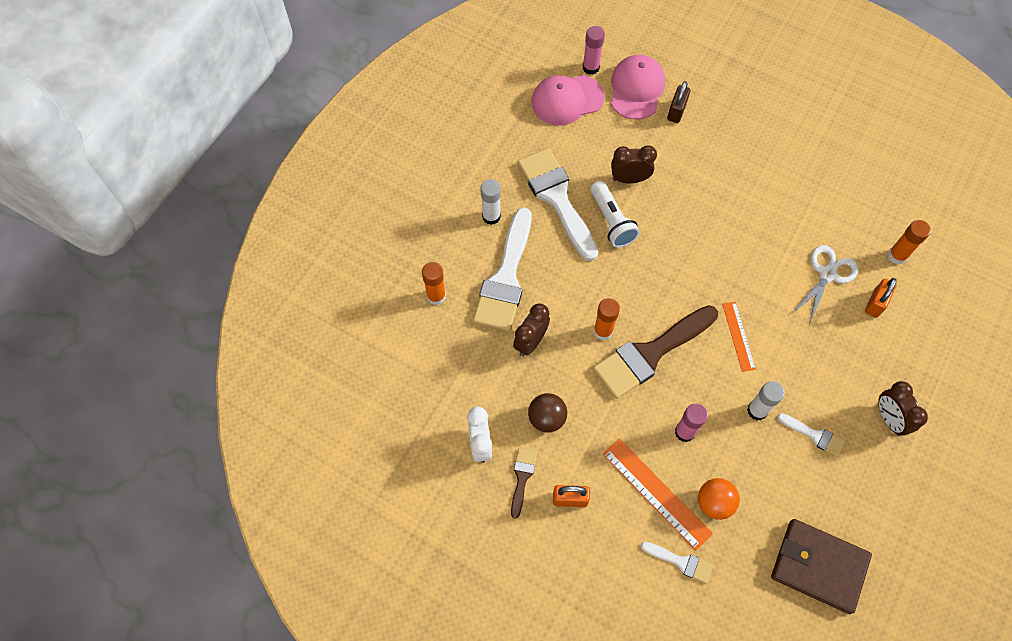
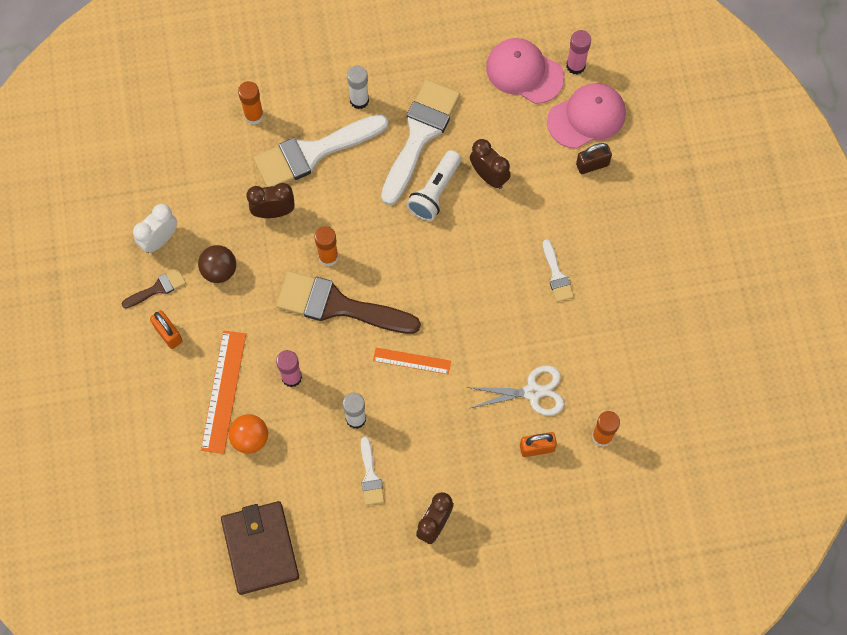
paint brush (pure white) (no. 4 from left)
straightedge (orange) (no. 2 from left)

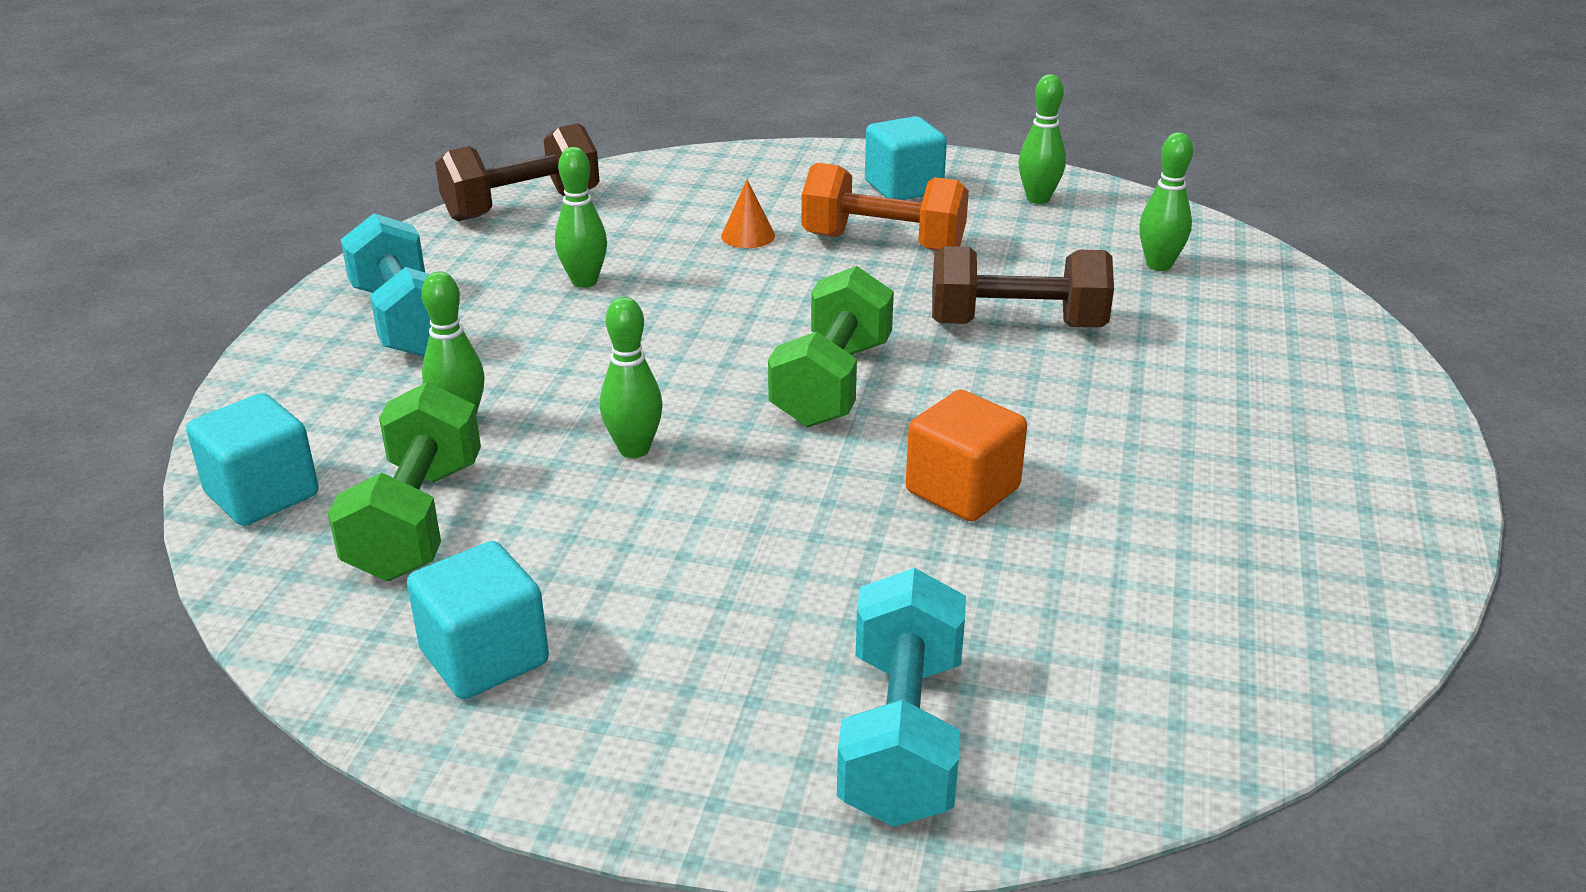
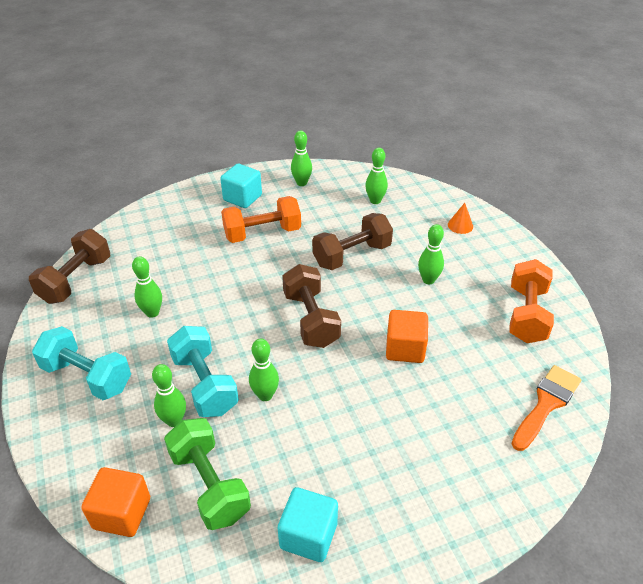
cube (orange) (no. 1 from left)
cone (orange)
free weight (dark brown) (no. 2 from left)
free weight (teal) (no. 2 from left)
skittle (leaf-green) (no. 6 from left)
free weight (orange) (no. 2 from left)
paint brush (orange)

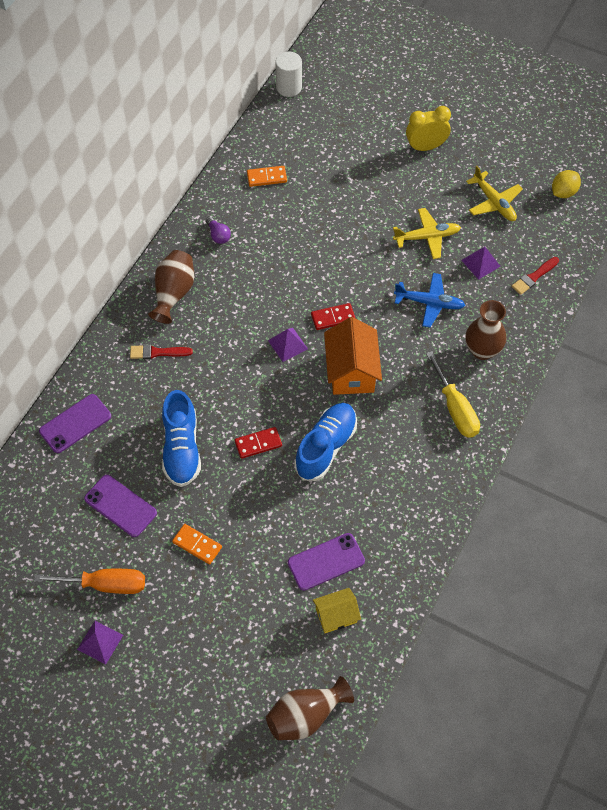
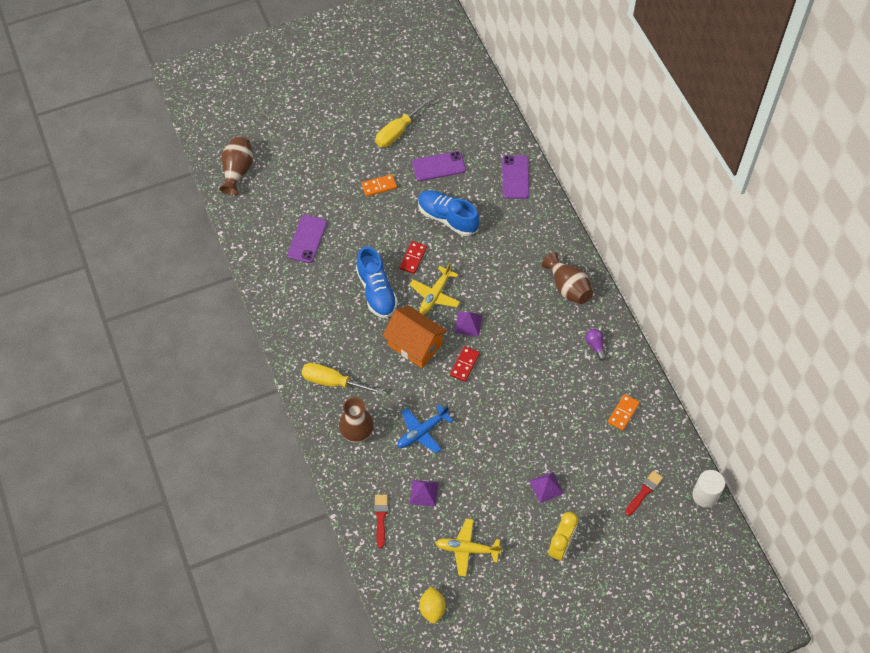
hand screwdriver (yellow) (no. 2 from left)
pyramid shape (royal purple) (no. 3 from left)
paint brush (crimson) (no. 2 from left)
bulb (royal purple)
cottage (yellow)
plane (yellow) (no. 1 from left)

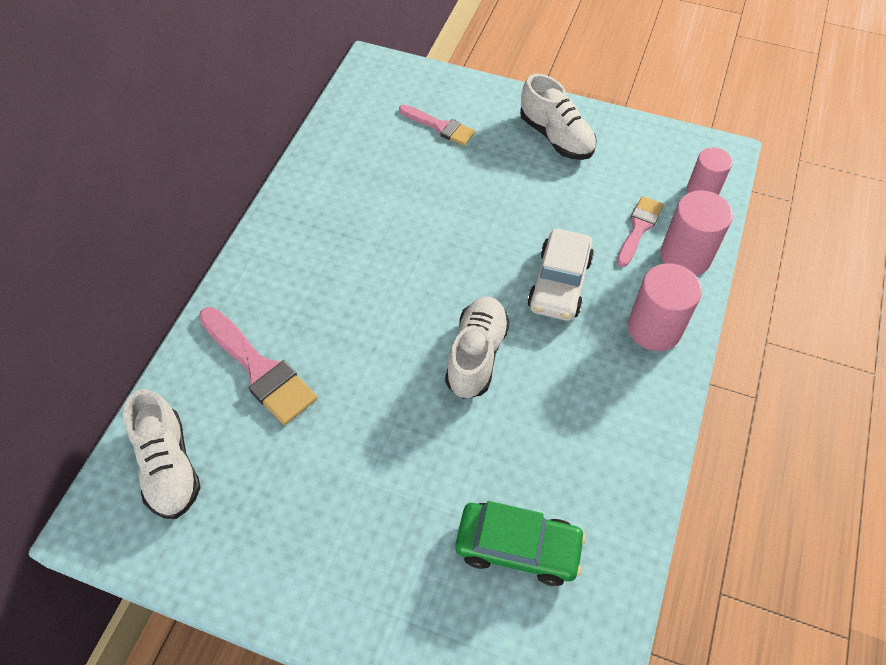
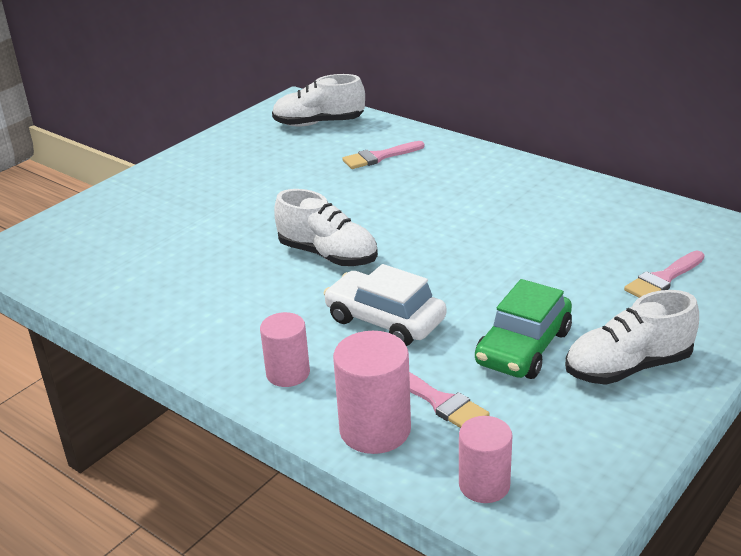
paint brush (rosy) (no. 1 from left)
automobile (leaf-green)
cylinder shape (rosy) (no. 1 from left)

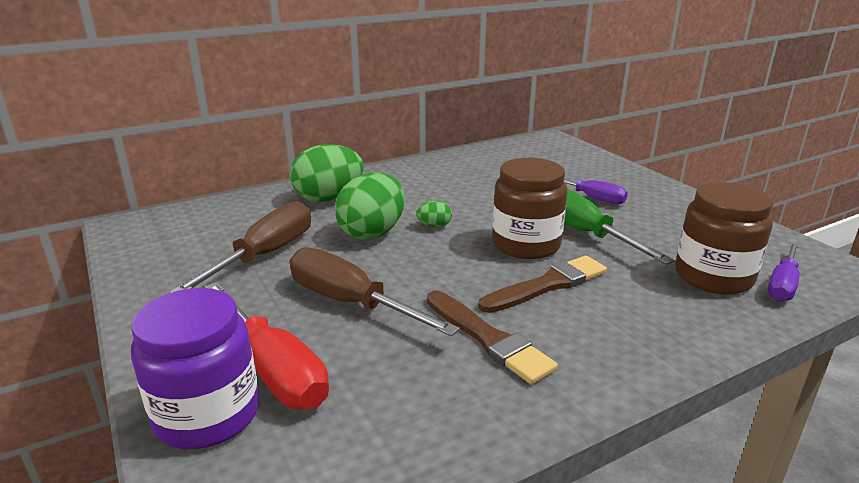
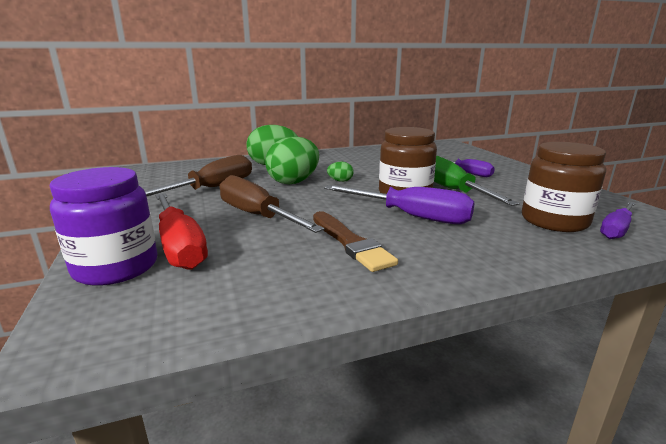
hand screwdriver (royal purple) (no. 1 from left)

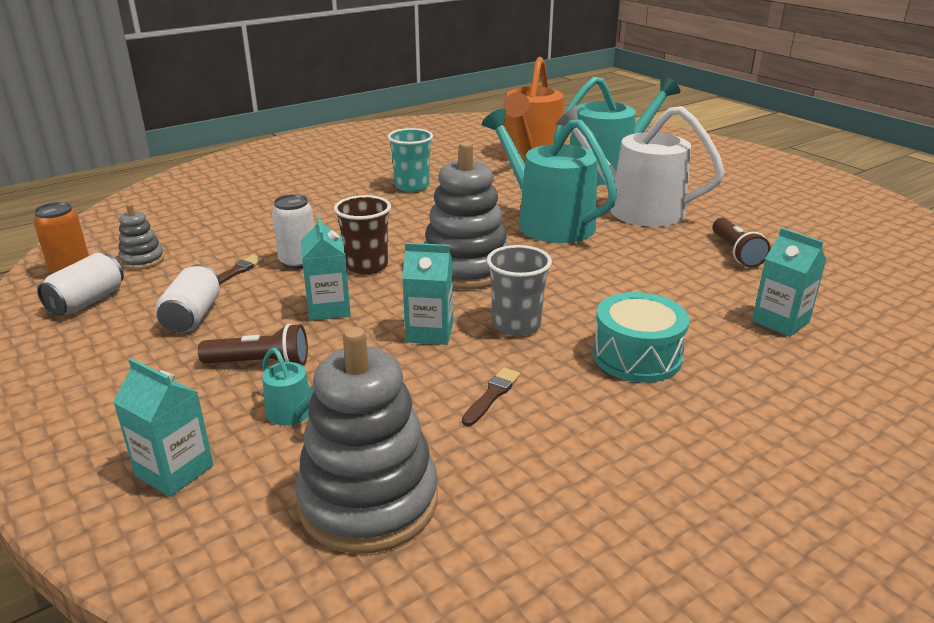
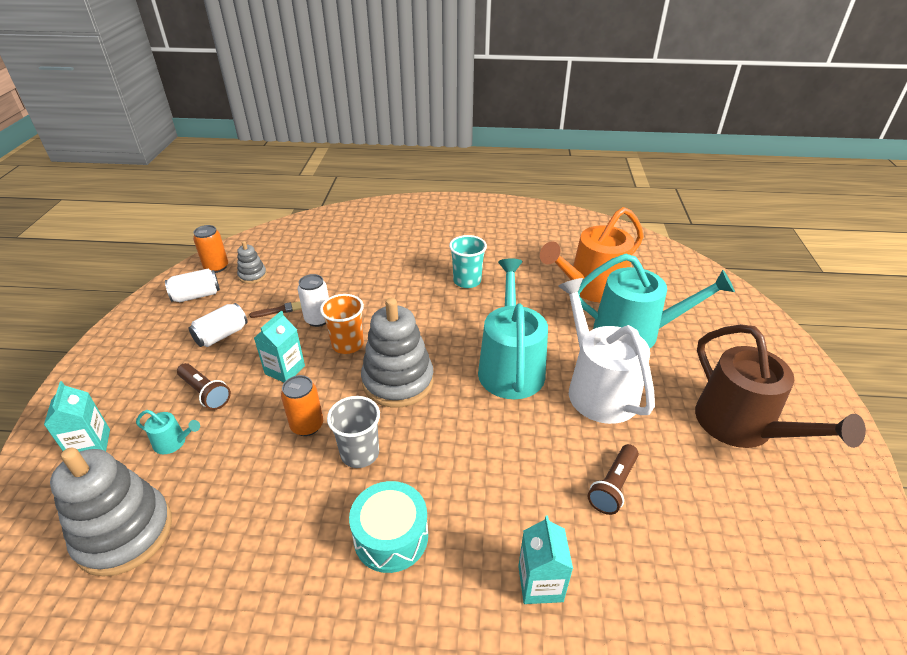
watering pot (teal) (no. 1 from left)
beaker (orange)
tin (orange) (no. 2 from left)
paint brush (dark brown) (no. 2 from left in the first image)
watering pot (dark brown)

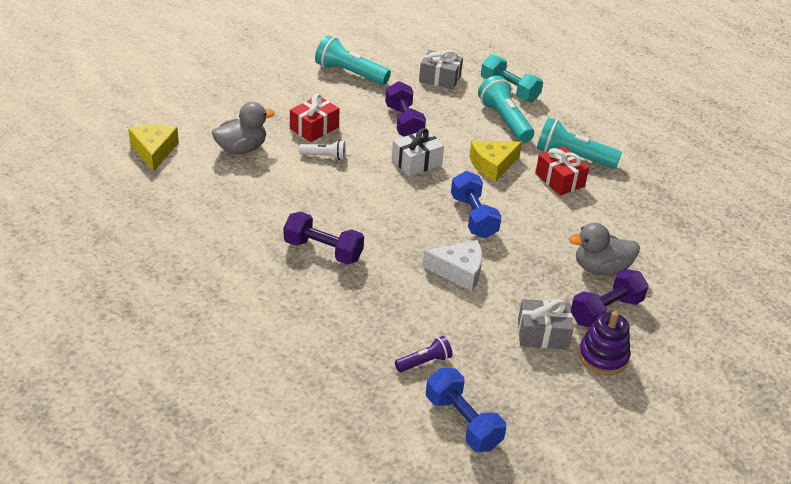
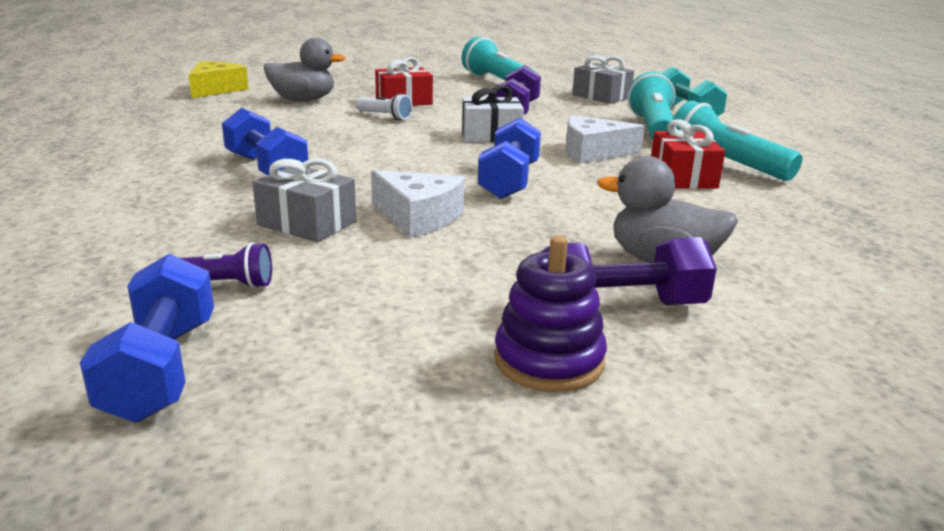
free weight (cobalt) (no. 2 from left)
piece of cheese (pure white) (no. 2 from left)
gift (grey) (no. 1 from left)

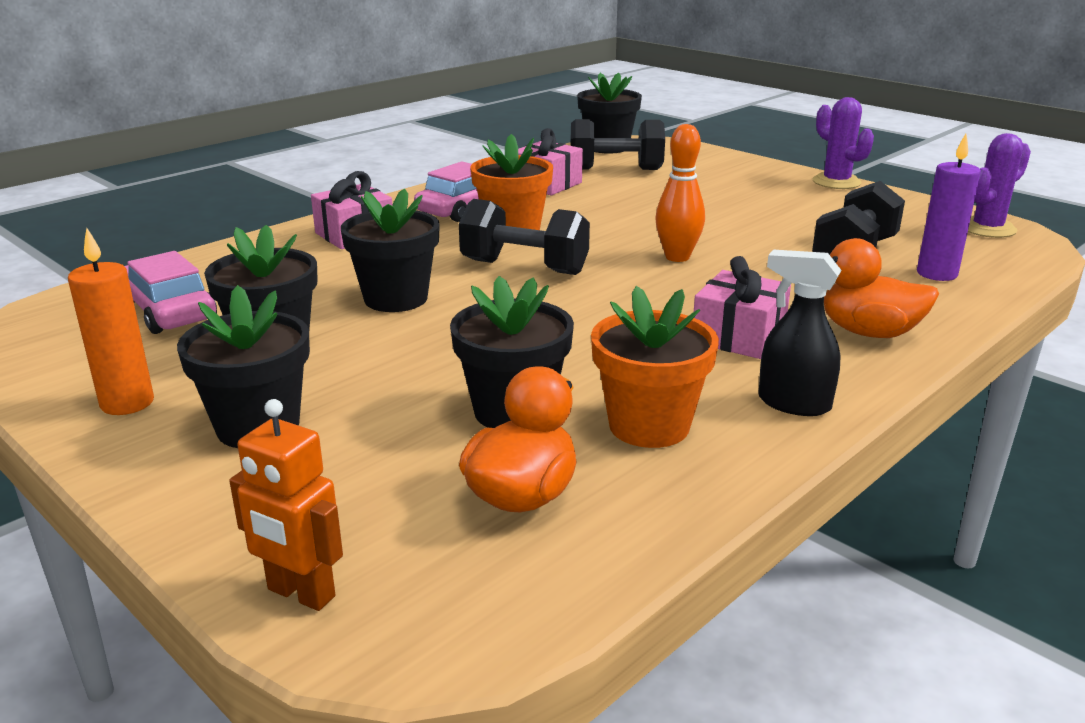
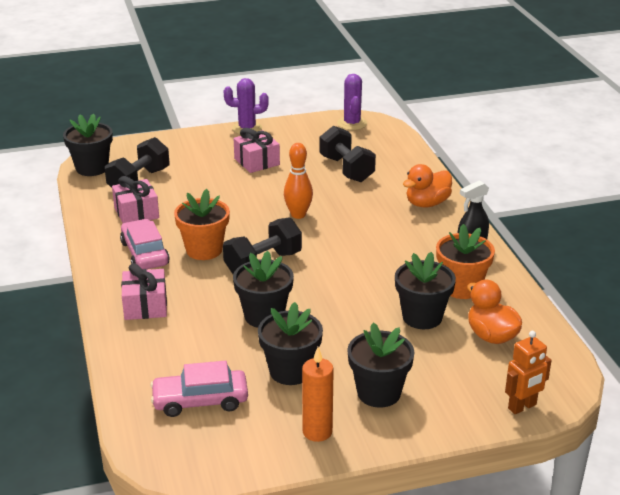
gift (rosy) (no. 3 from left)
candle (royal purple)

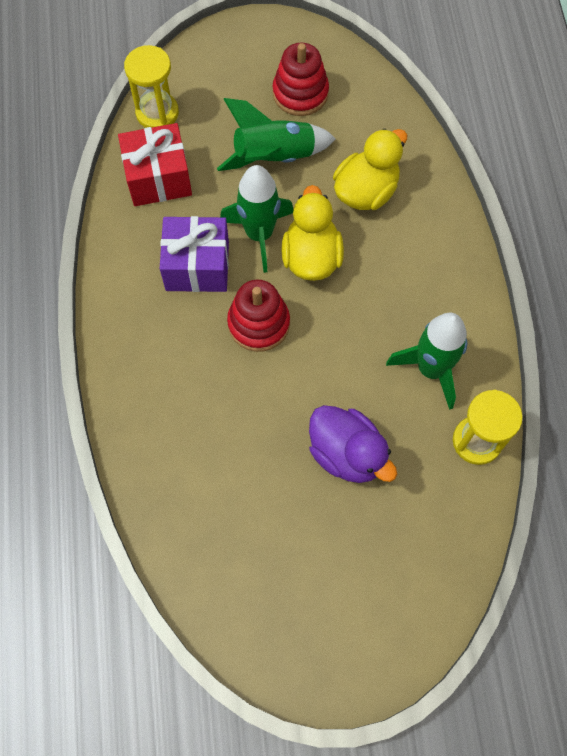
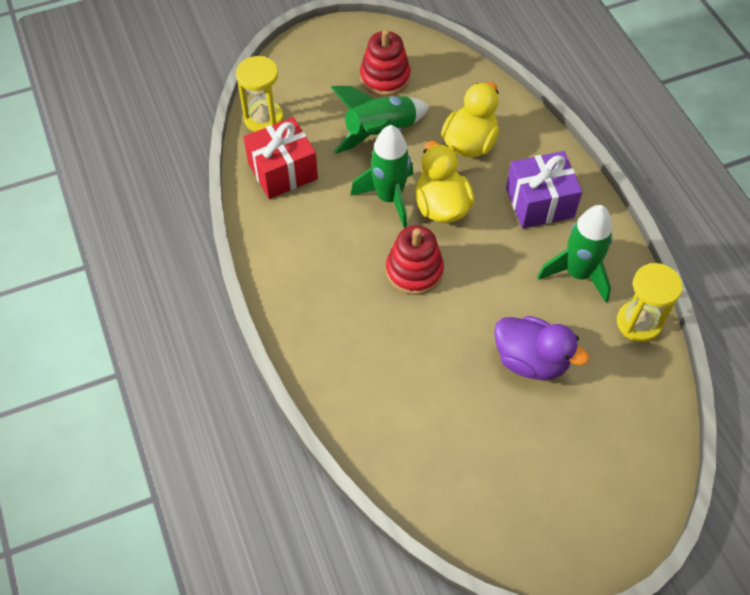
gift (royal purple)

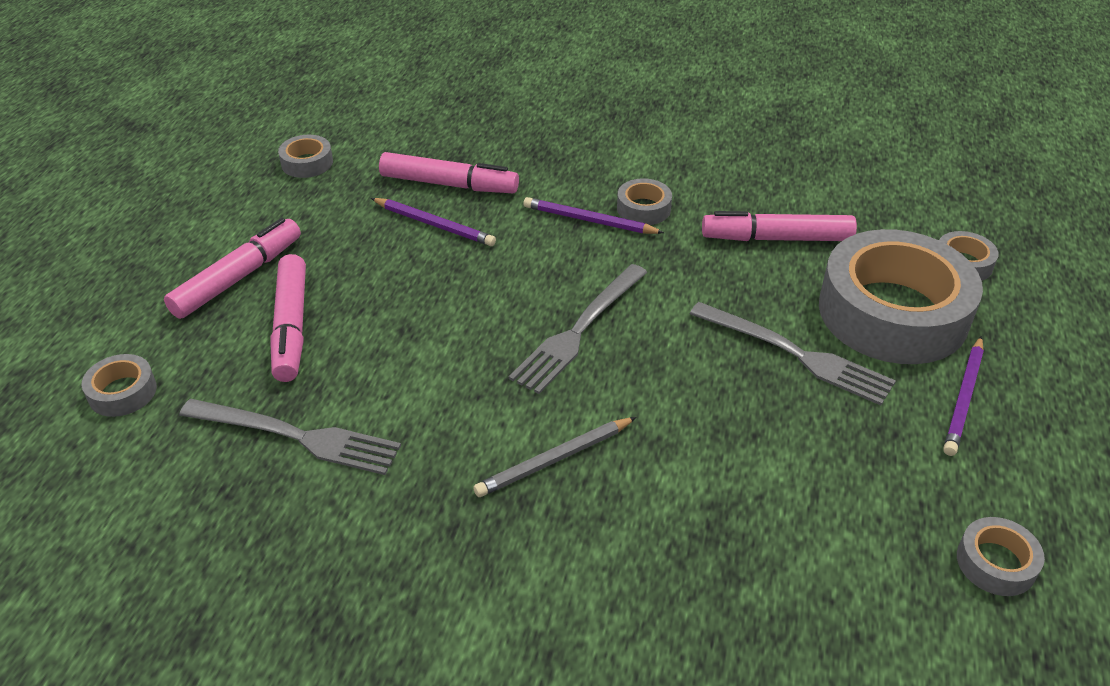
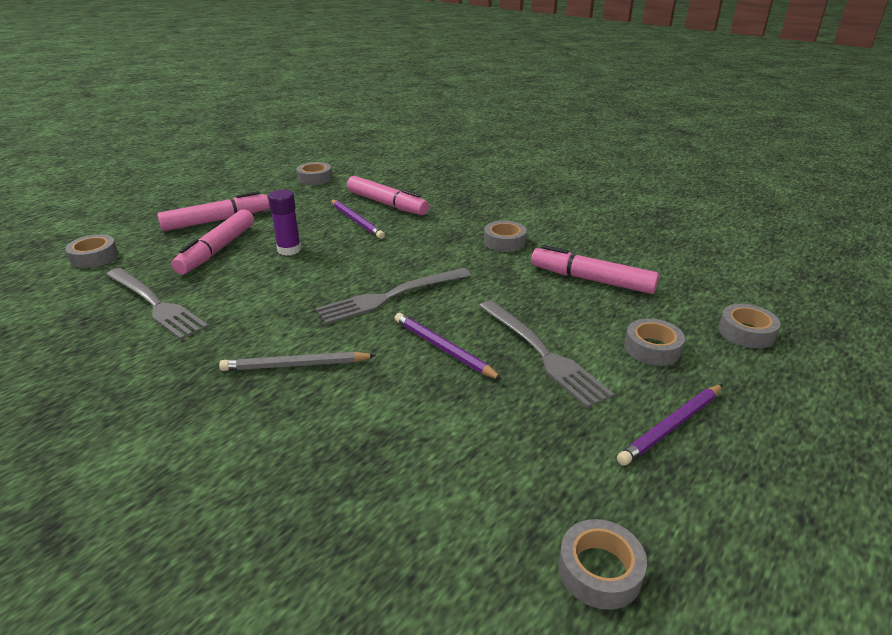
lead pencil (royal purple) (no. 2 from left)
tape (grey) (no. 5 from left)
glue (royal purple)

